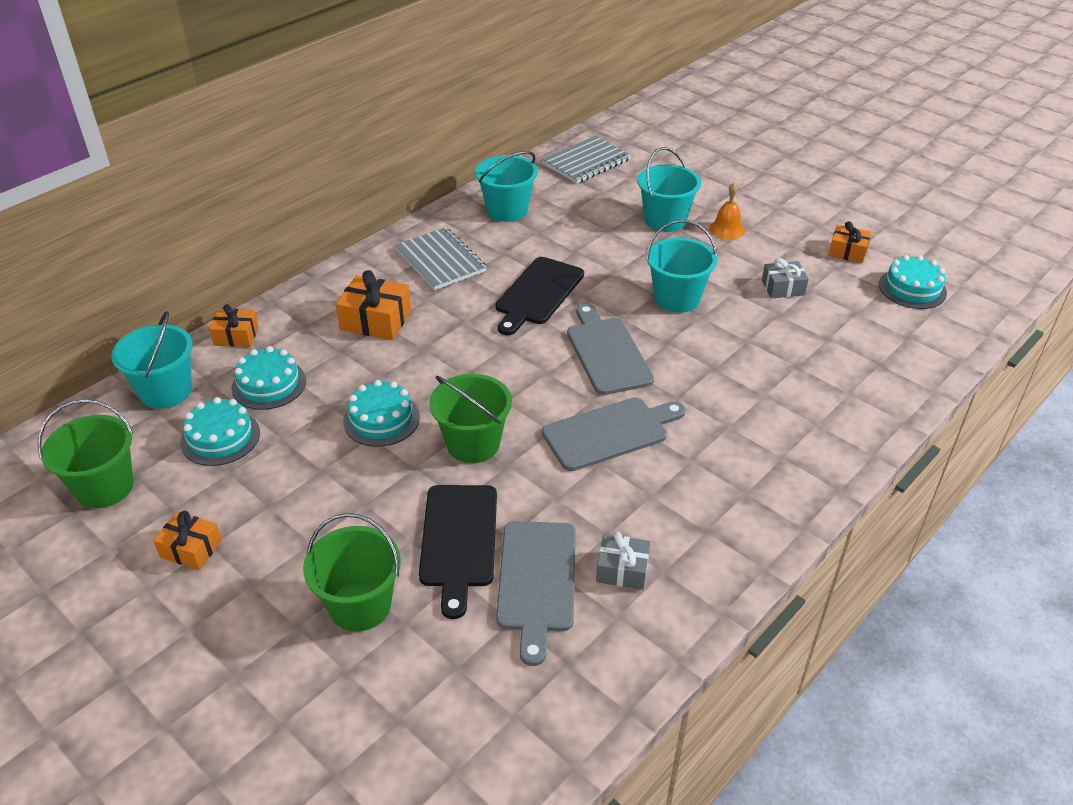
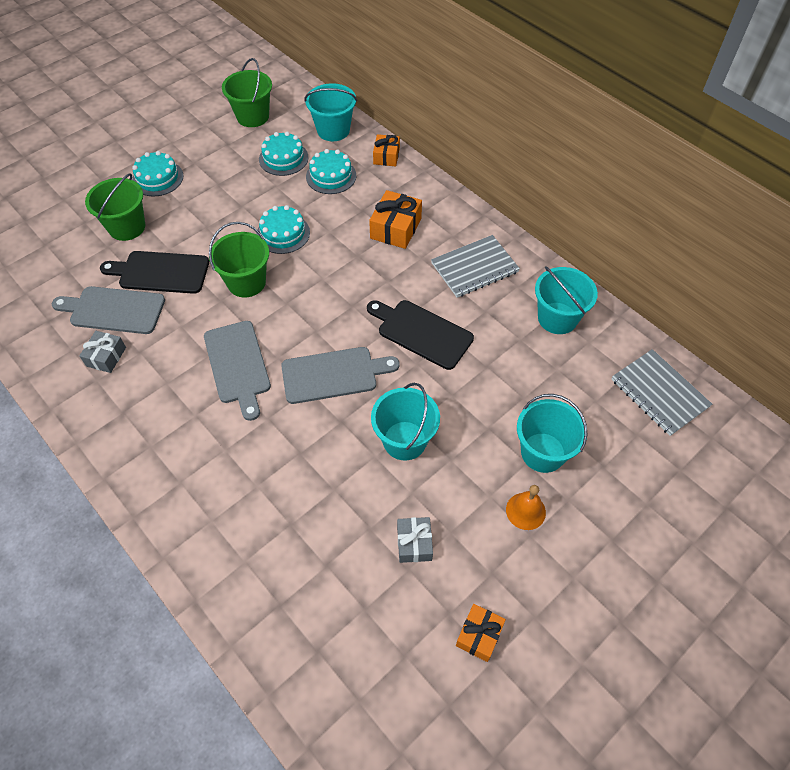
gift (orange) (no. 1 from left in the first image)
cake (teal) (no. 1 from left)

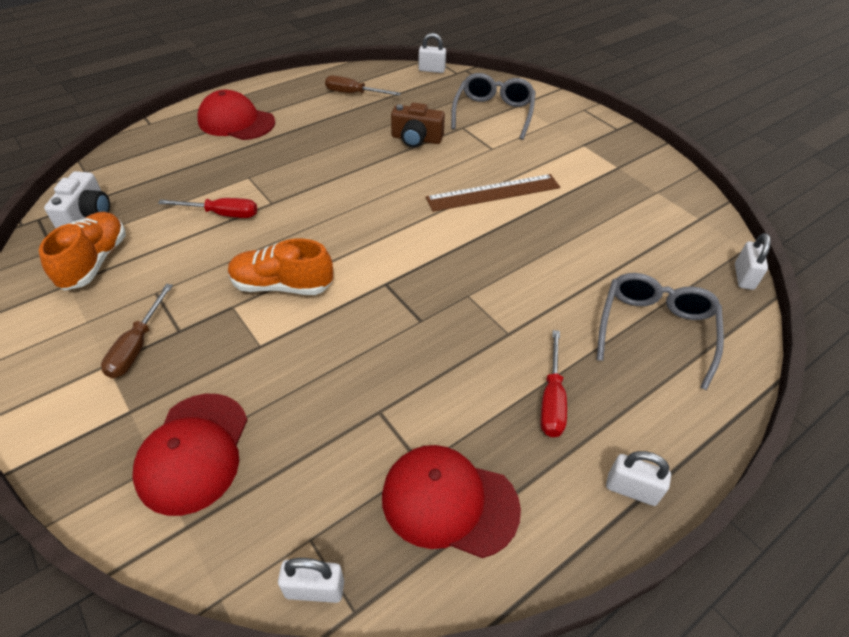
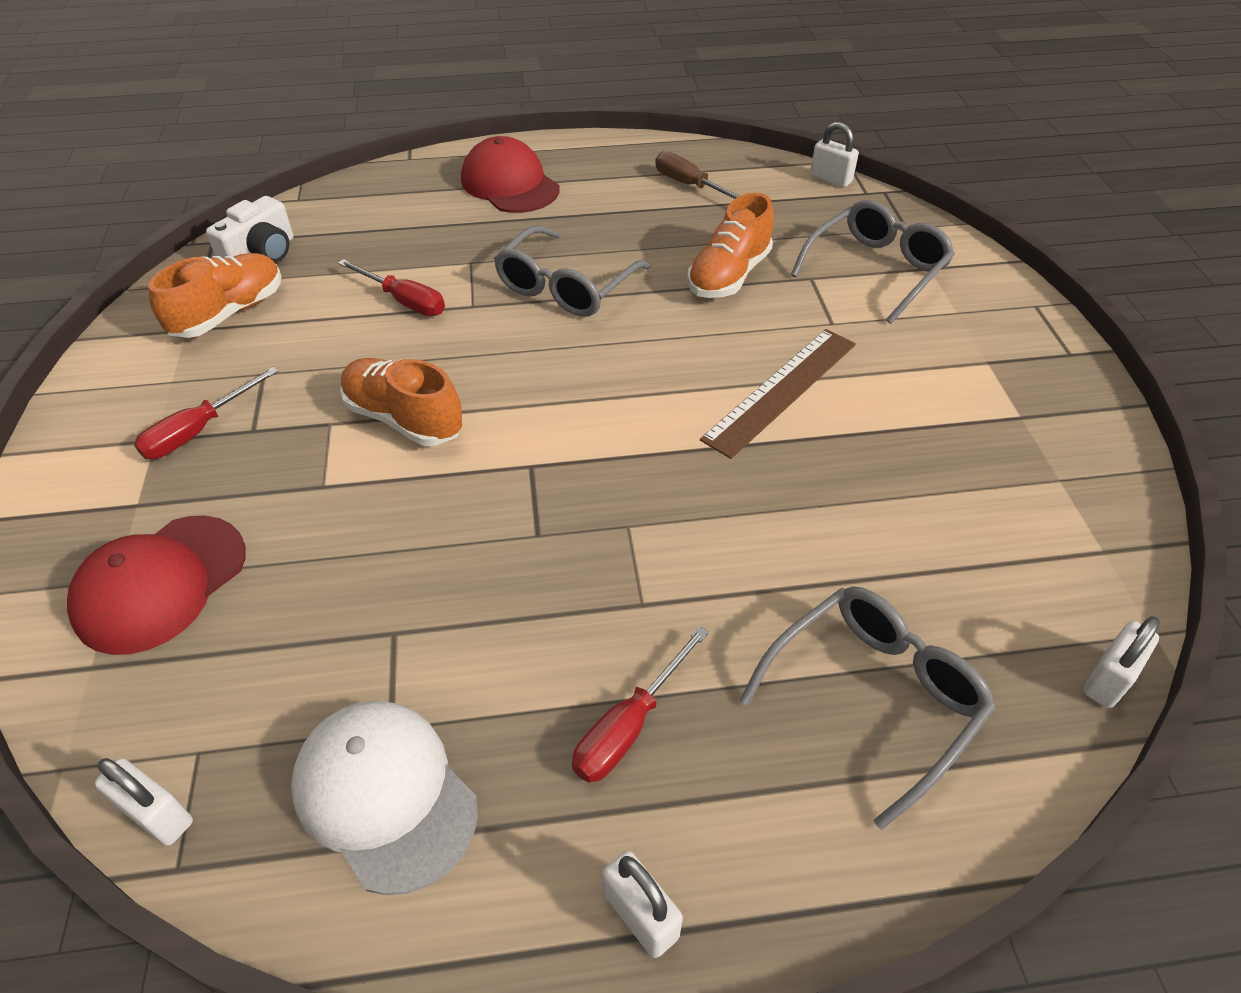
hand screwdriver (crimson) (no. 1 from left)
peaked cap (pure white)
lace-up shoe (orange) (no. 3 from left)
straightedge (dark brown)
spectacles (grey) (no. 1 from left)

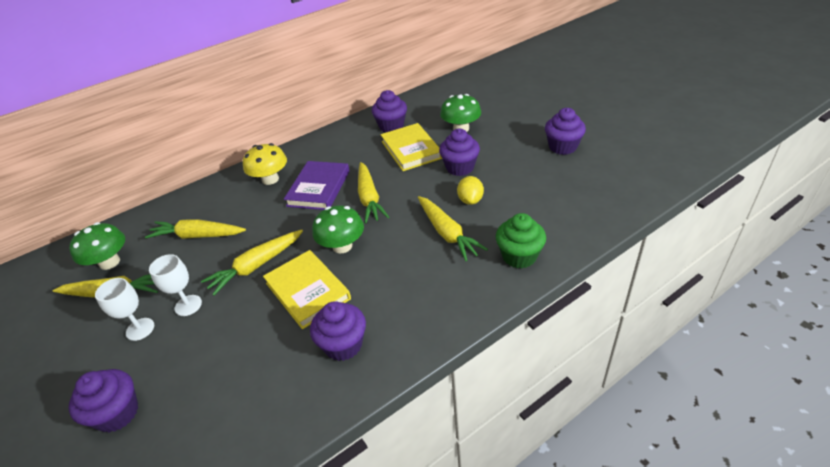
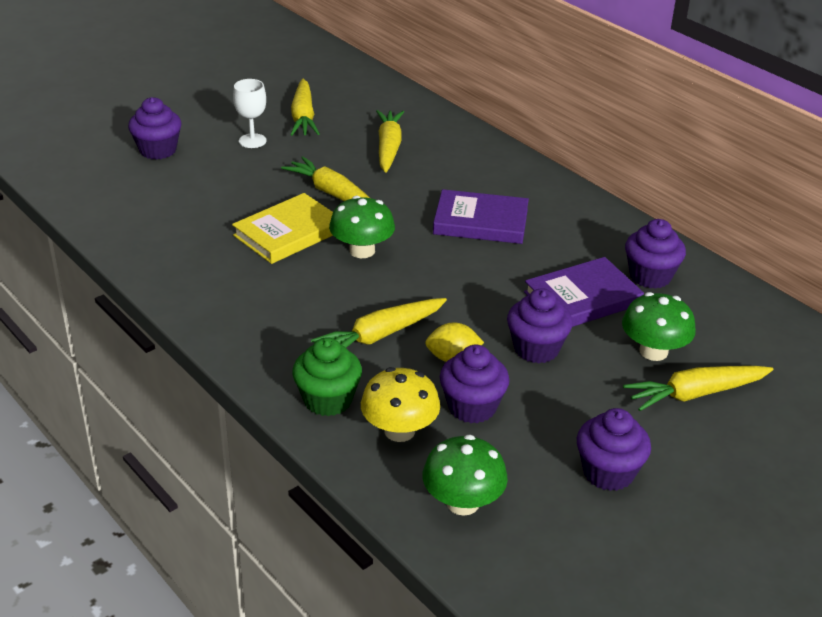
mushroom (leaf-green) (no. 2 from left)
chalice (pure white) (no. 2 from left in the first image)
mushroom (yellow)
muffin (royal purple) (no. 2 from left)
root vegetable (yellow) (no. 5 from left)
book (royal purple) (no. 2 from left)

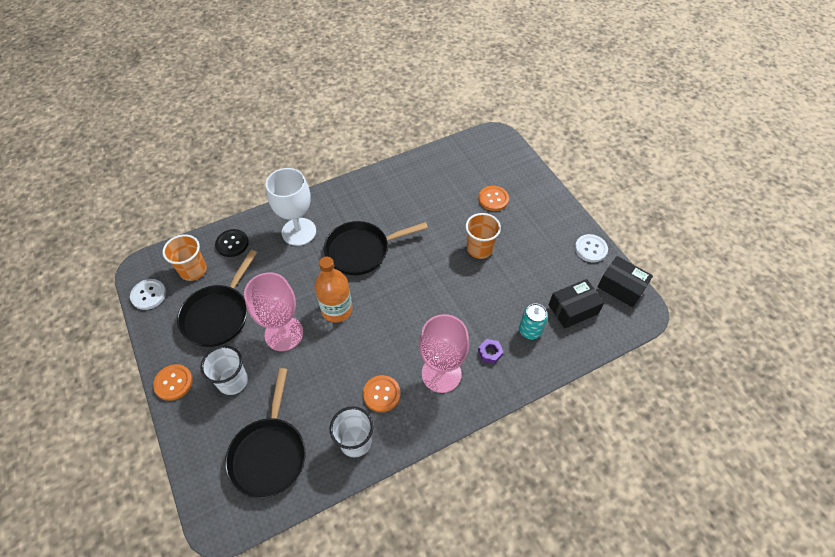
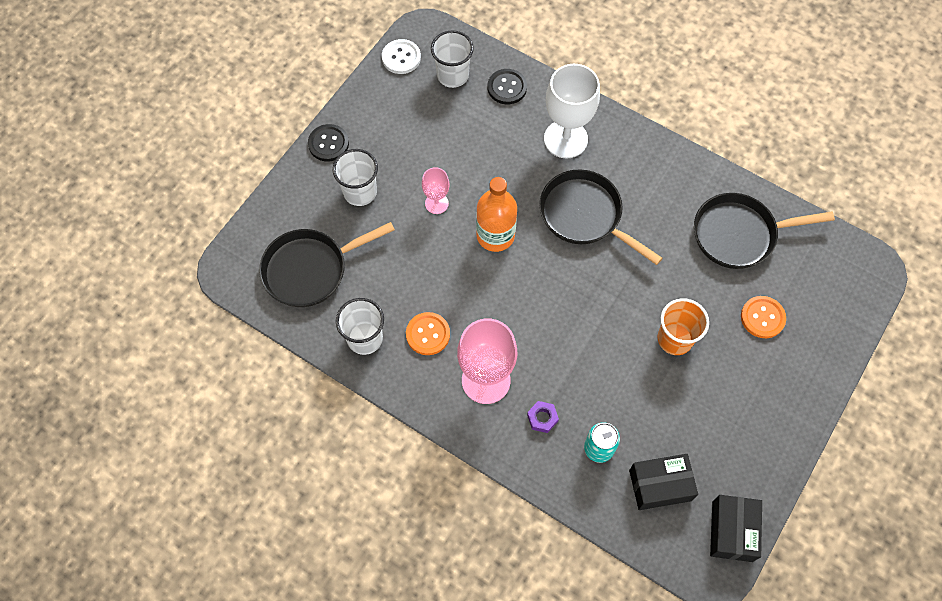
button (jet-black) (no. 1 from left)
beaker (pure white) (no. 3 from left)
pan (jet-black) (no. 3 from left)
chalice (rosy) (no. 1 from left)
box (jet-black) (no. 1 from left)
button (pure white) (no. 2 from left in the first image)

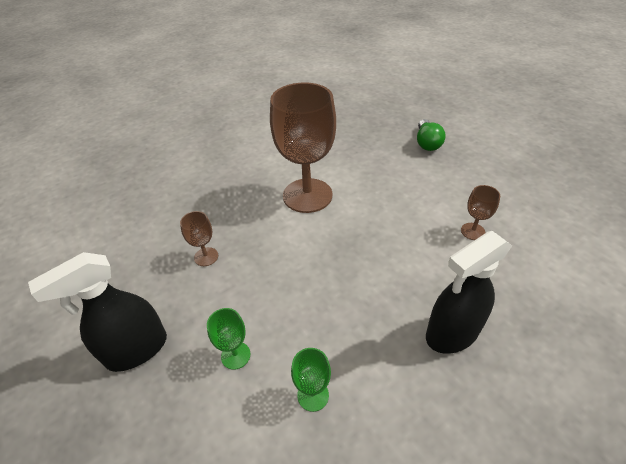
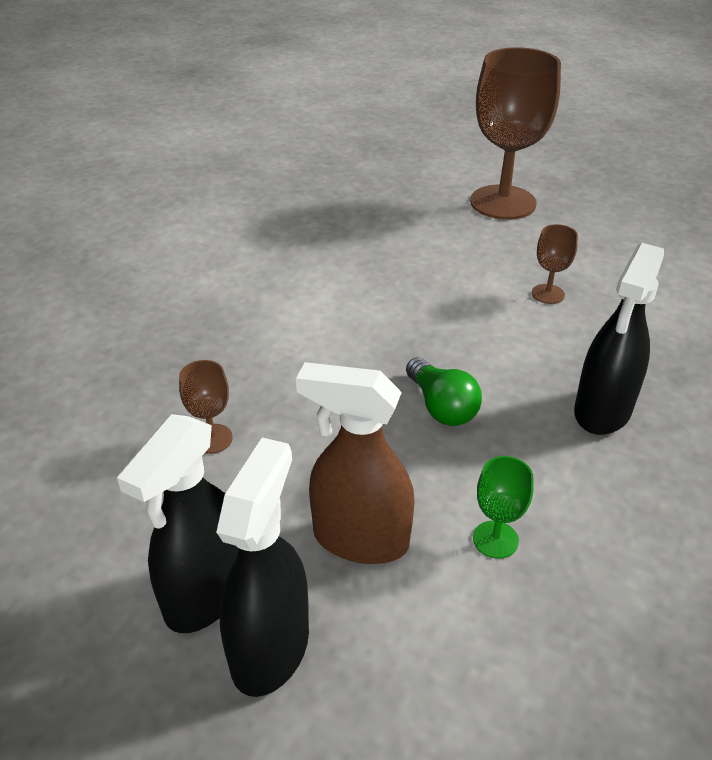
spray bottle (dark brown)
chalice (dark brown) (no. 2 from left)
bulb (leaf-green)
spray bottle (jet-black) (no. 2 from left)

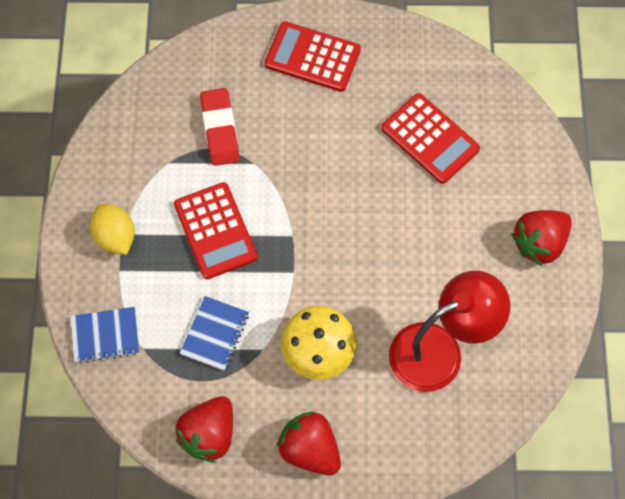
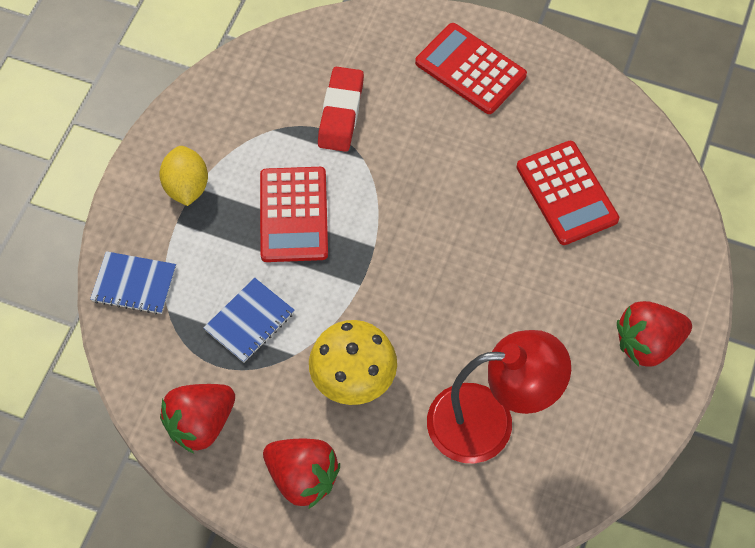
strawberry (crimson) (no. 2 from left)

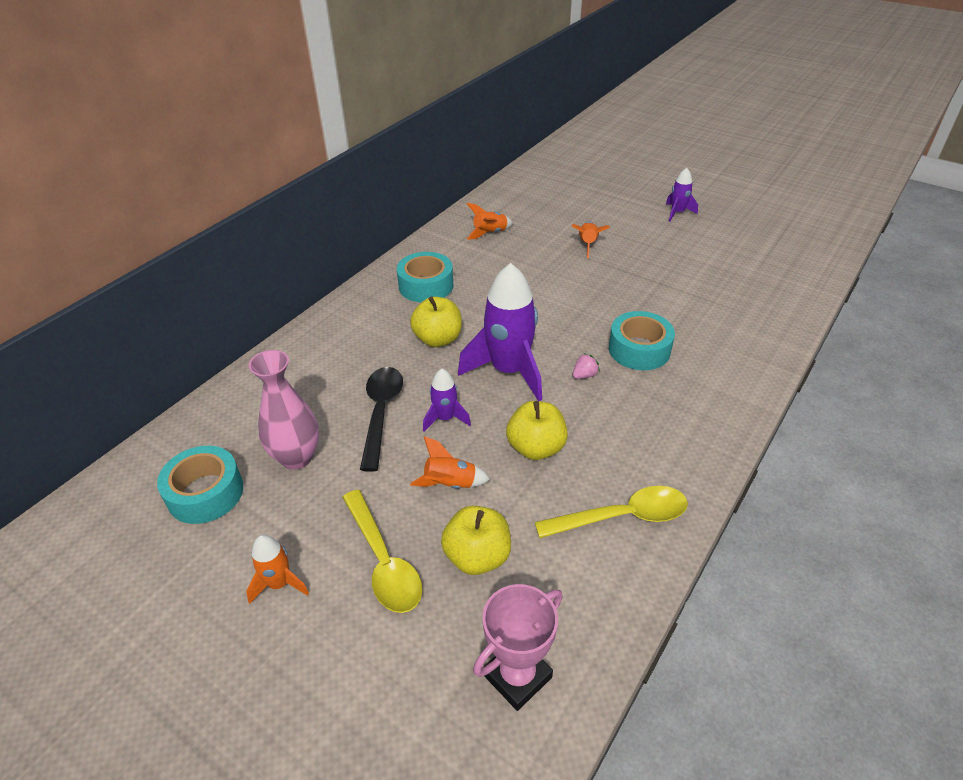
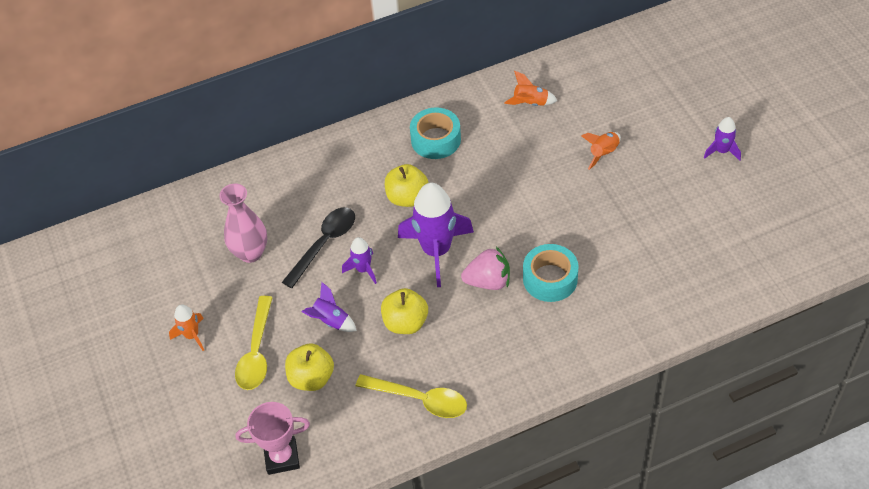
tape (teal) (no. 1 from left in the first image)
spaceship (royal purple) (no. 1 from left)
strawberry (rosy)

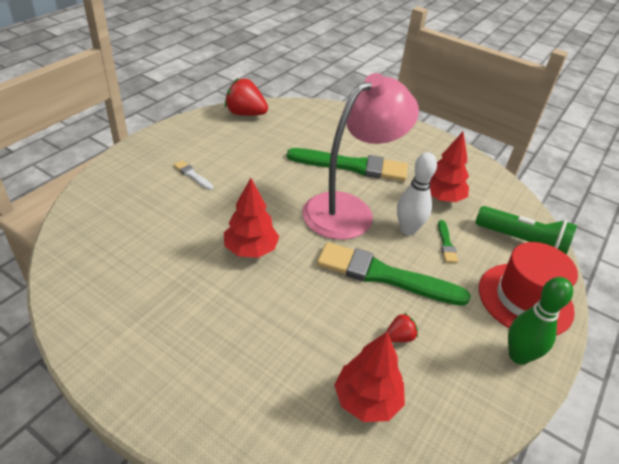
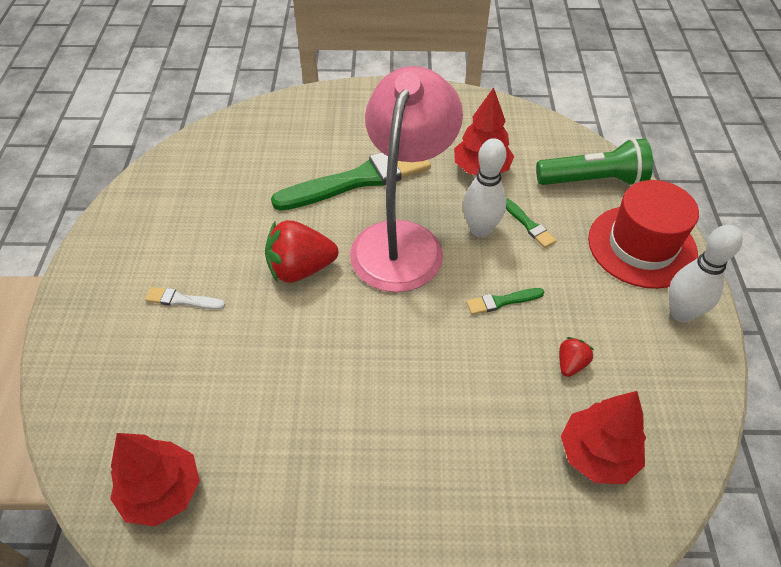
tree (crimson) (no. 1 from left)
strawberry (crimson) (no. 1 from left)
paint brush (leaf-green) (no. 2 from left)
skittle (pure white) (no. 2 from left)

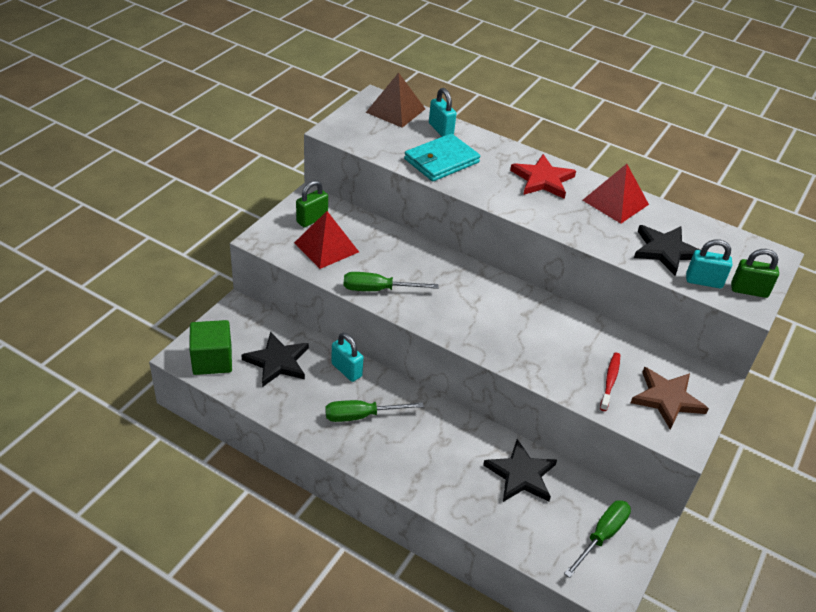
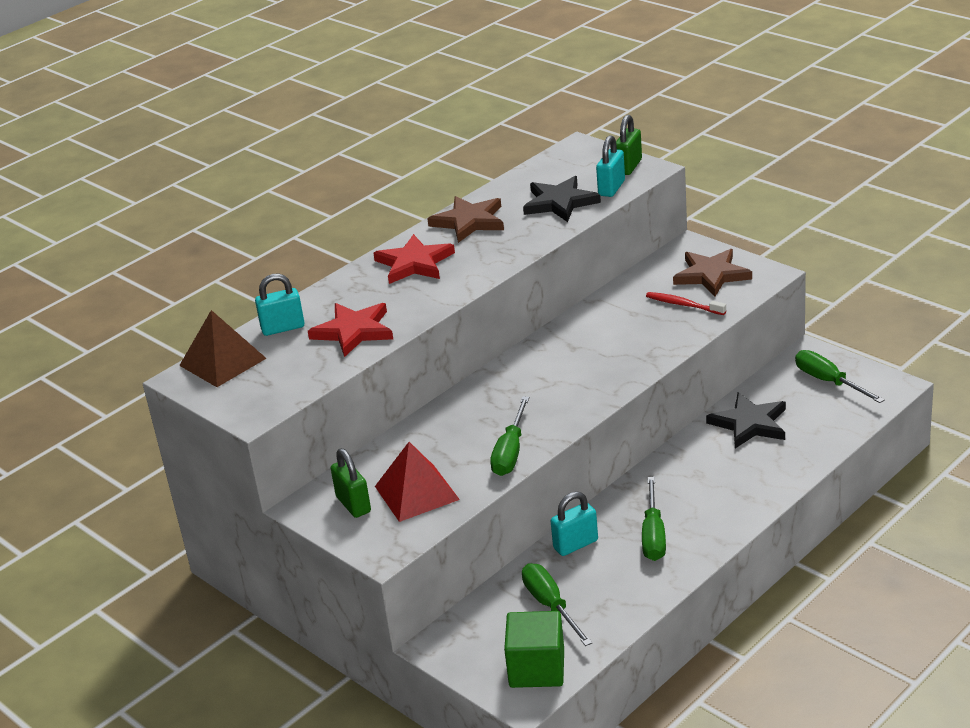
hand screwdriver (leaf-green) (no. 2 from left)
five-pointed star (crimson) (no. 1 from left)
five-pointed star (dark brown) (no. 1 from left)

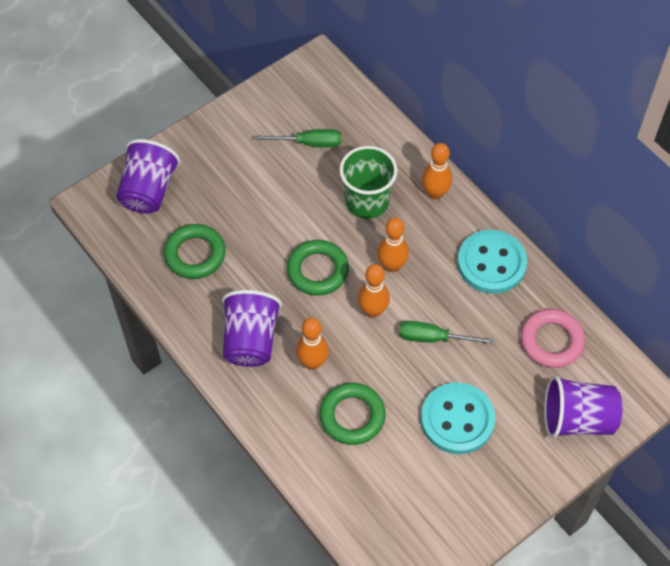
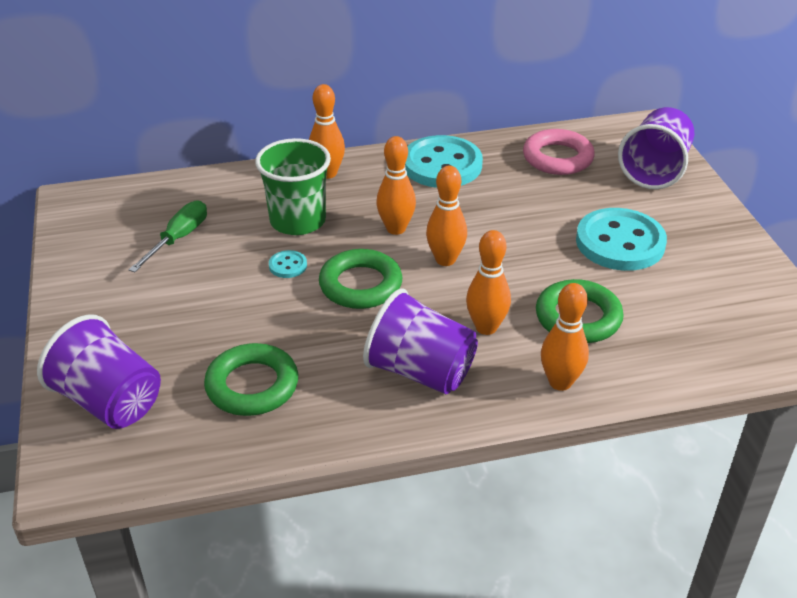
hand screwdriver (leaf-green) (no. 2 from left in the first image)
button (teal) (no. 1 from left)
skittle (orange) (no. 5 from left)

